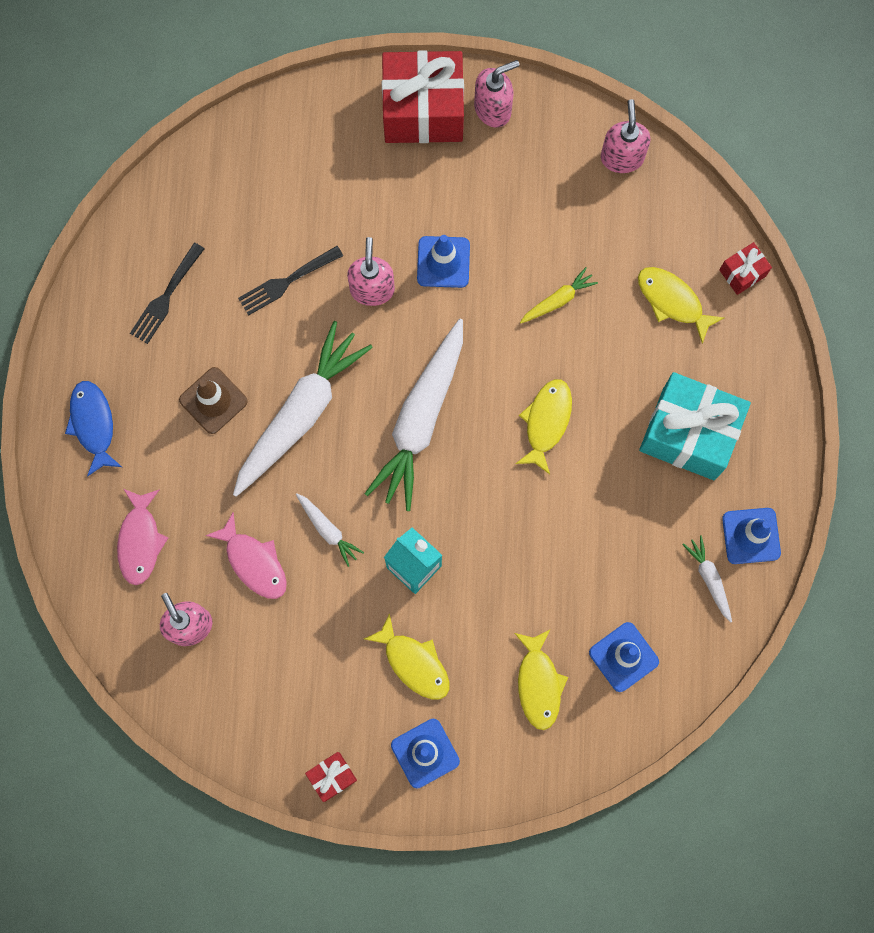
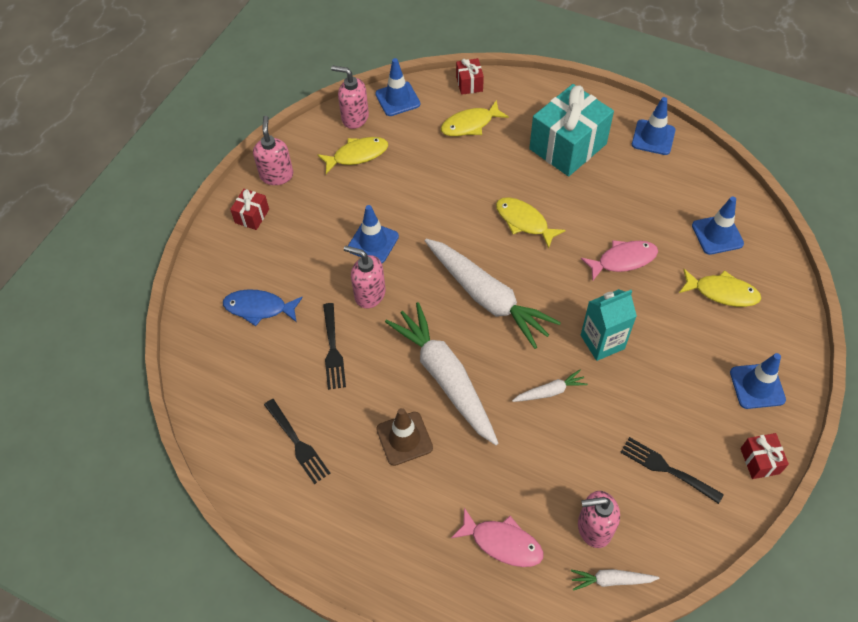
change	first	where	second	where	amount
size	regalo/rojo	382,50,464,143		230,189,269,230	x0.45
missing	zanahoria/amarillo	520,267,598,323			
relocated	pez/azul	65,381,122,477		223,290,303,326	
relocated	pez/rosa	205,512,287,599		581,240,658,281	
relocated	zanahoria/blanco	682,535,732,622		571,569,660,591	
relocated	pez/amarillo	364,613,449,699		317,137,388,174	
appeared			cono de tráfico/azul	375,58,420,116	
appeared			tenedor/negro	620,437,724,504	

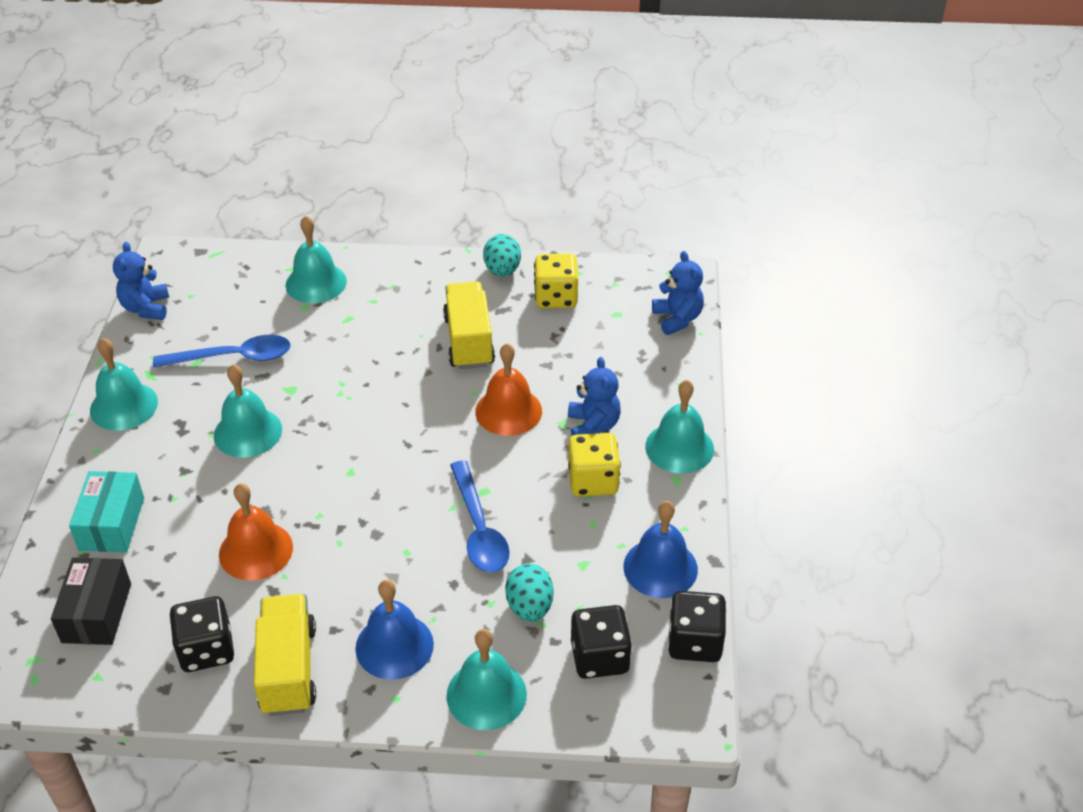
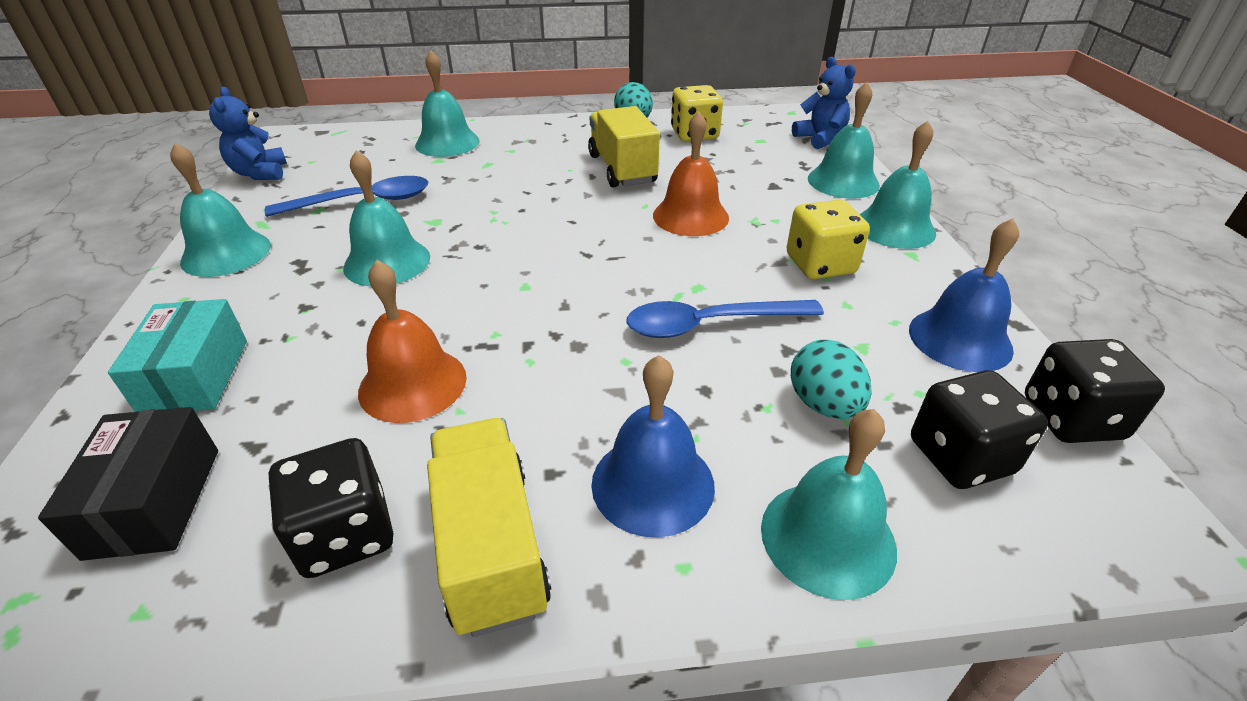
change	first	where	second	where	amount
missing	osito/azul	568,357,621,436			
spun	cuchara/azul	450,460,510,572		627,300,824,338	105 degrees clockwise
appeared			campana/turquesa	808,82,880,199	

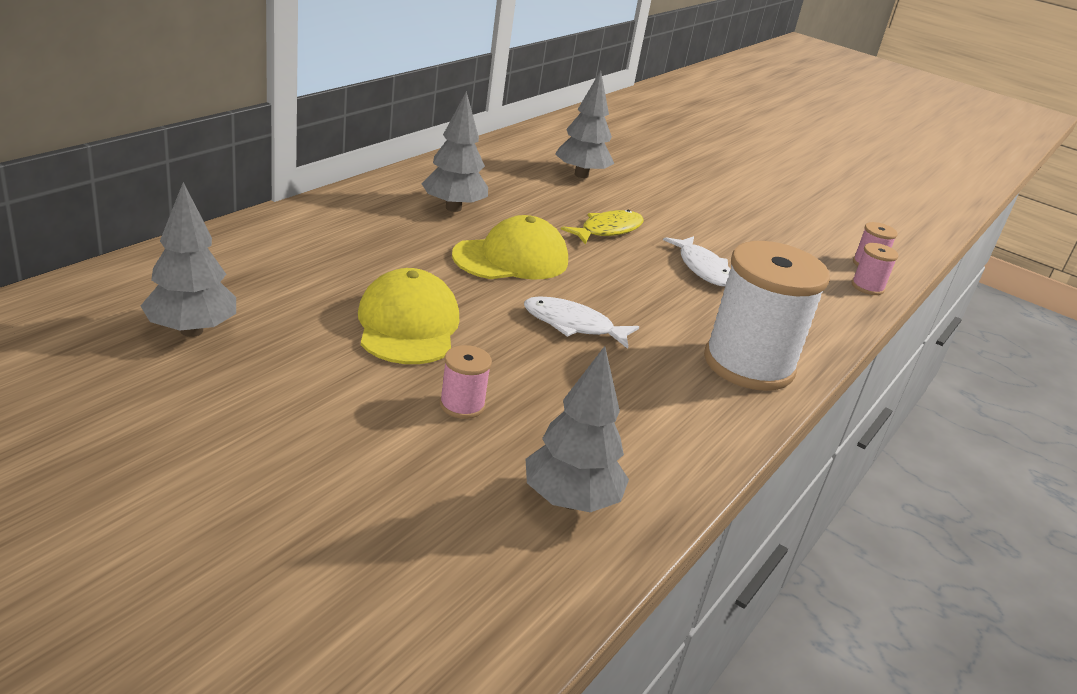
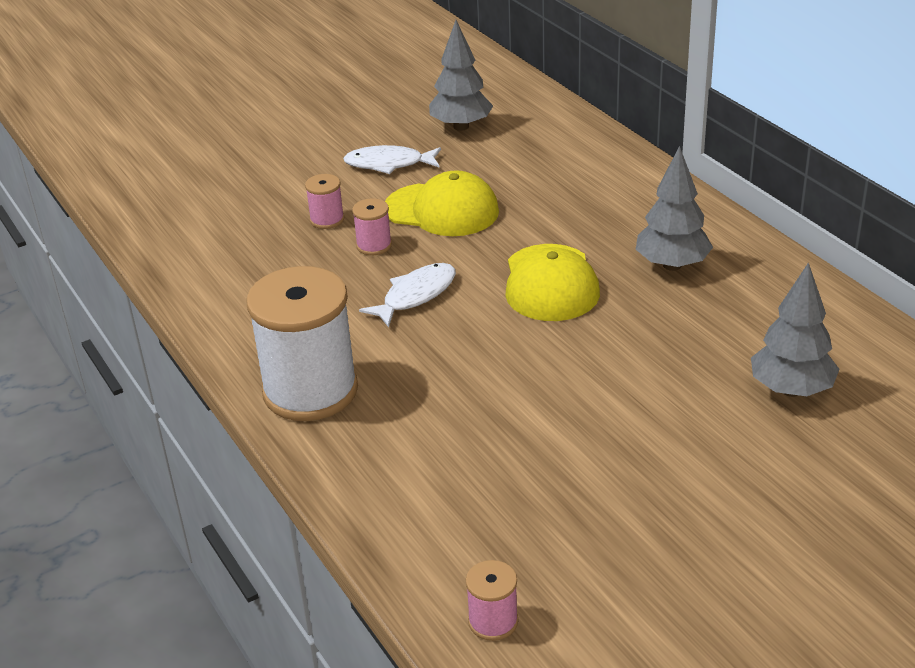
change	first	where	second	where	amount
missing	pez/amarillo	561,210,644,245			
relocated	pez/blanco	663,236,730,287		343,145,441,174	
relocated	carrete/rosa	851,243,898,295		352,198,392,255	
missing	árbol/gris	526,346,629,512			

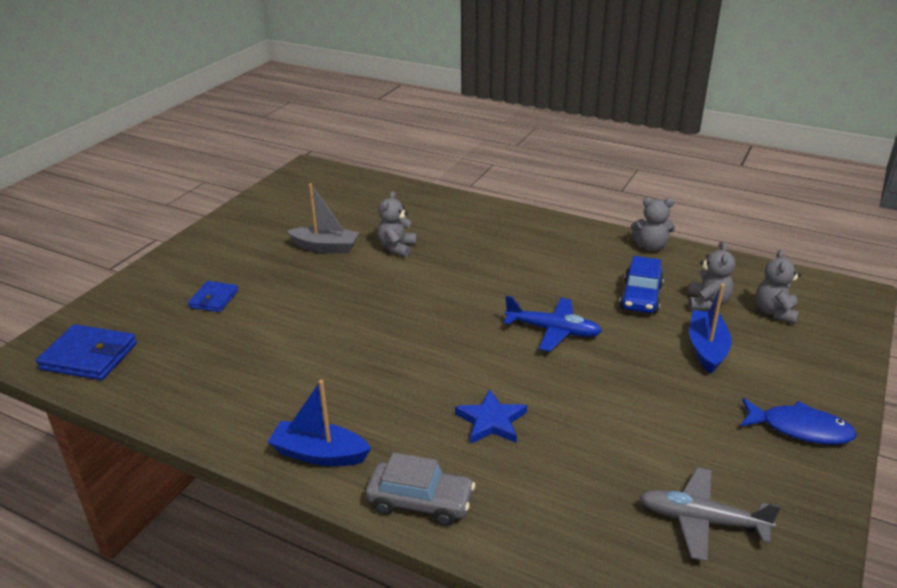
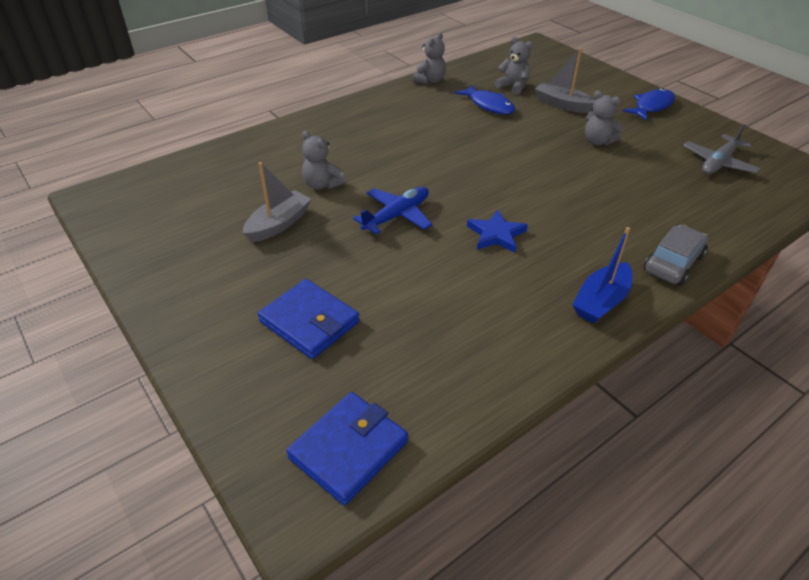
change	first	where	second	where	amount
relocated	osito/gris	756,249,801,324		585,91,624,145	
exchanged	coche/azul	619,256,664,314	pez/azul	455,84,515,114	
size	cartera/azul	188,281,238,312		258,279,360,359	x1.63
colour	barco/azul	689,283,731,374	barco/gris	535,48,595,113	
relocated	avión/azul	504,296,602,352		353,187,432,235	
relocated	estrella/azul	455,389,527,444		467,210,528,253	

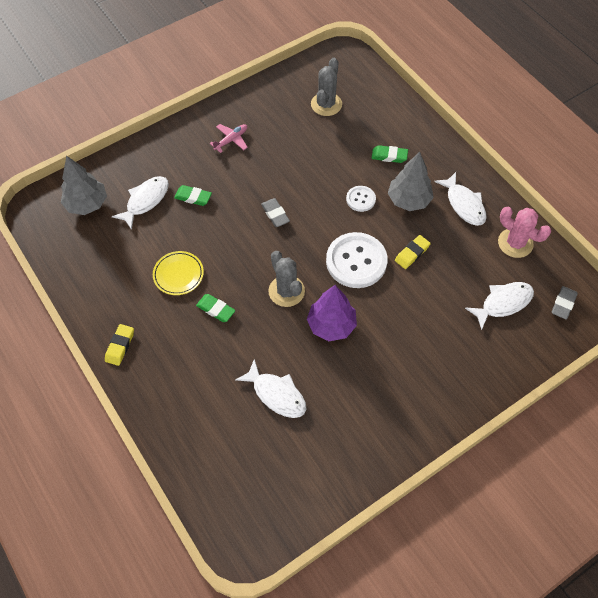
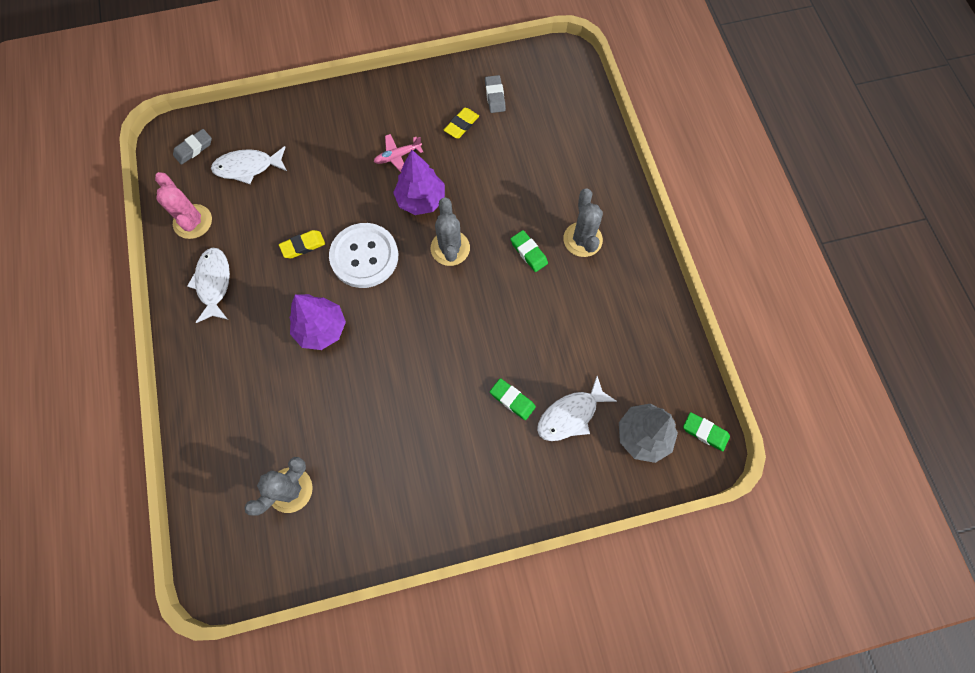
change	first	where	second	where	amount
relocated	avión/rosa	210,124,248,153		374,134,423,173	
relocated	goma de borrar/verde	372,145,408,163		683,412,730,451	
missing	árbol/gris	388,152,434,211			
exchanged	botón/blanco	346,186,376,212	árbol/morado	289,294,346,350	
relocated	goma de borrar/gris	261,198,290,227		485,75,506,113	
missing	plato/amarillo	153,251,204,295			
relocated	goma de borrar/amarillo	105,324,134,366		444,108,479,138	
missing	pez/blanco	236,359,306,418			
appeared			cactus/gris	563,188,603,257	

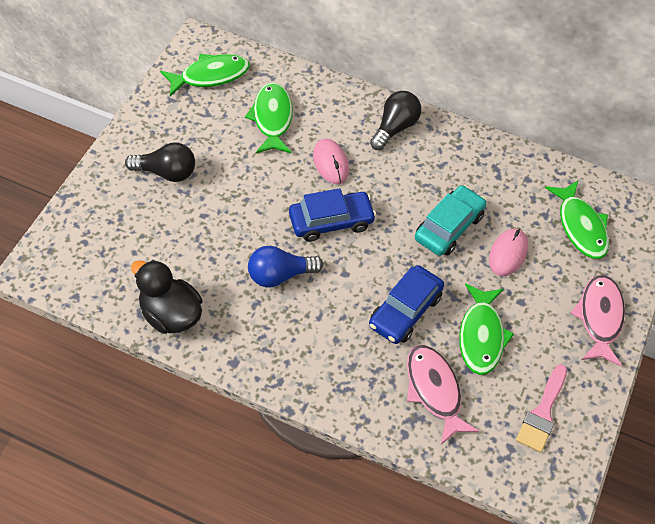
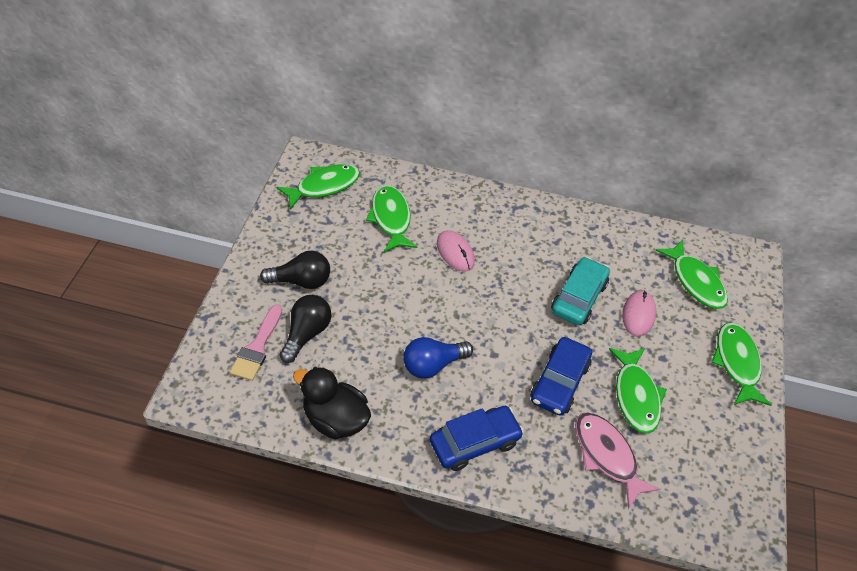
change	first	where	second	where	amount
relocated	bombilla/negro	370,91,421,150		280,295,332,363	
relocated	coche/azul	289,188,376,242		430,406,524,471	
colour	pez/rosa	571,275,625,367	pez/verde	711,323,772,406	
relocated	pincel/rosa	516,364,567,453		230,304,282,381	

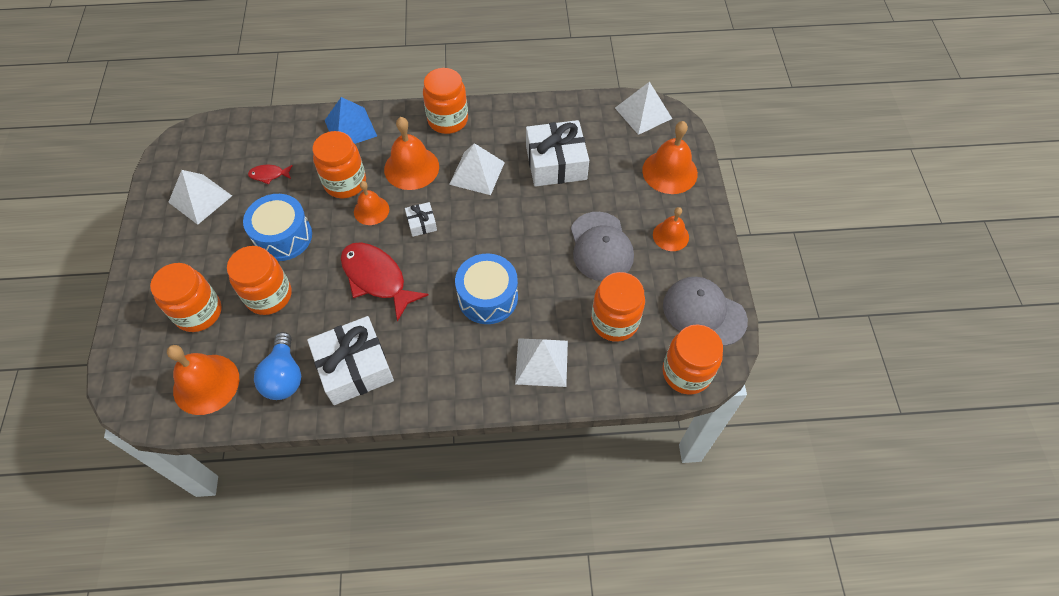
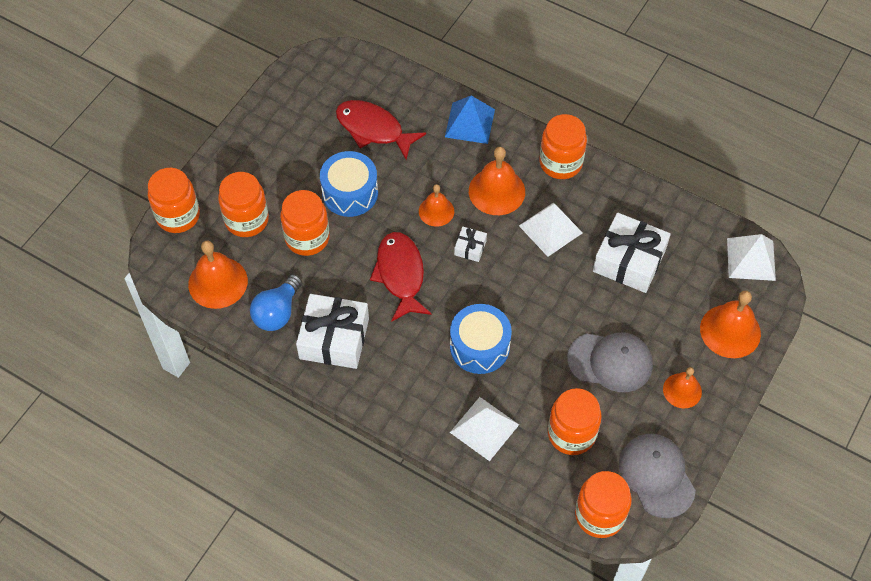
change	first	where	second	where	amount
relocated	tarro/naranja	312,131,366,198		148,168,200,233	
size	pez/rojo	248,165,293,185		336,100,426,160	x2.15
missing	pirámide/blanco	168,170,232,225			
spun	gorra/gris	571,212,634,281		567,332,653,392	105 degrees counterclockwise

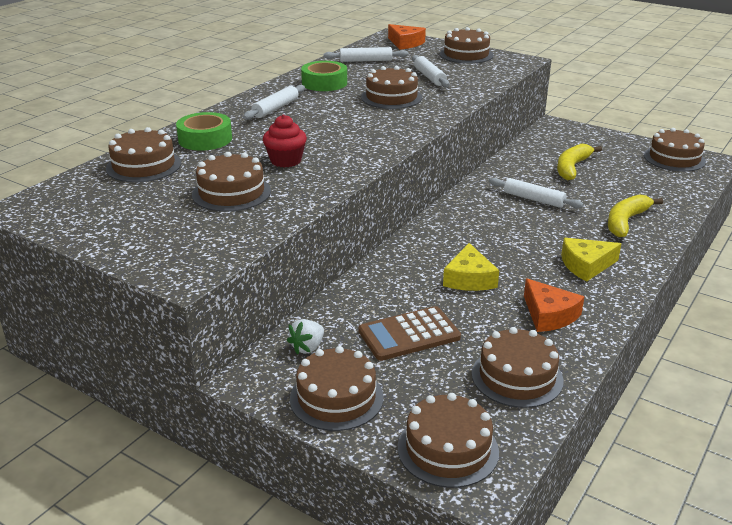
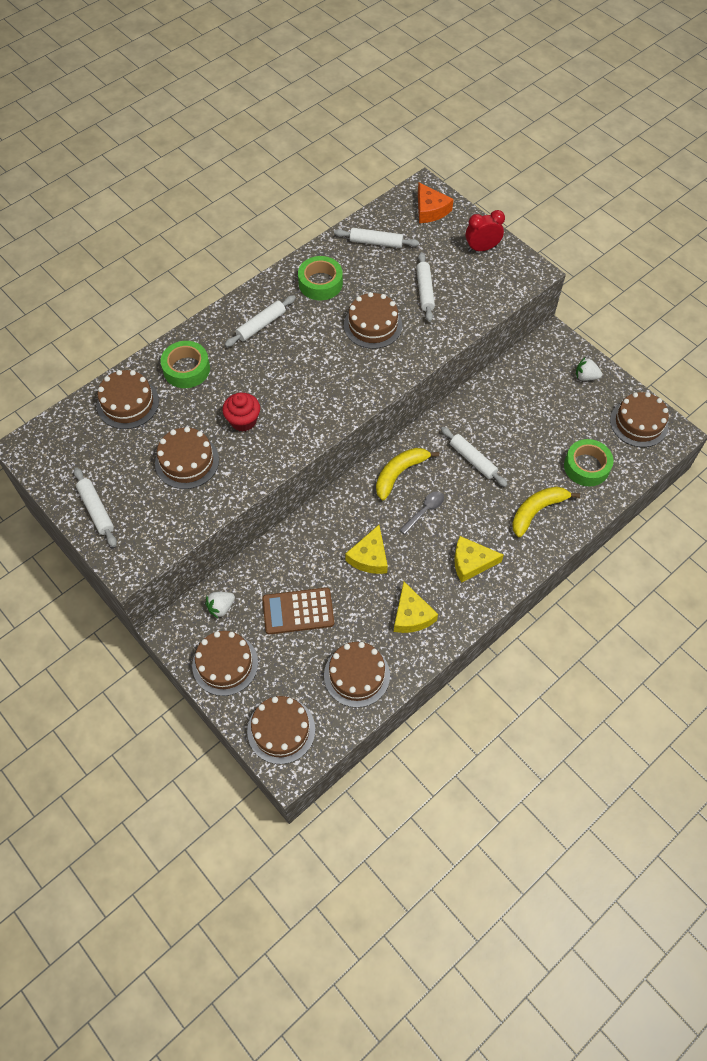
change	first	where	second	where	amount
exchanged	tarta/marrón	439,27,494,64	despertador/rojo	466,210,505,252	
relocated	plátano/amarillo	557,144,602,180		376,448,440,500	
colour	queso/naranja	524,278,584,332	queso/amarillo	394,582,438,633	
appeared			fresa/blanco	576,358,602,381	
appeared			cinta adhesiva/verde	564,439,614,486	
appeared			rodillo/blanco	74,468,117,547	
appeared			cuchara/gris	400,491,444,534	

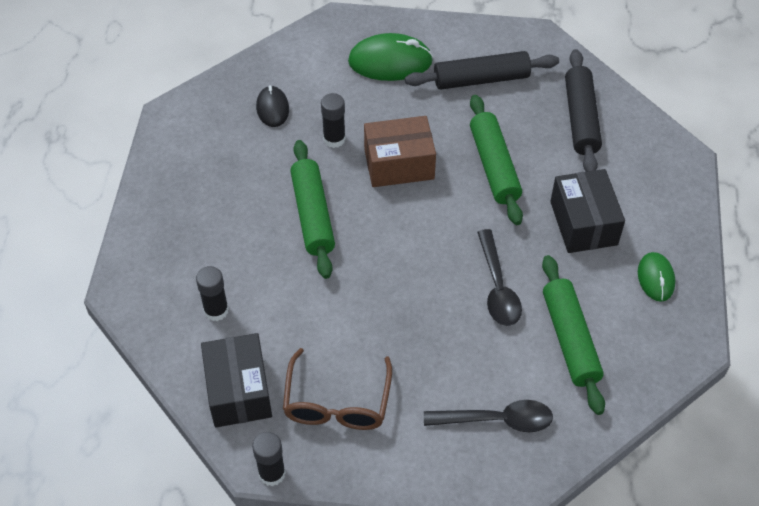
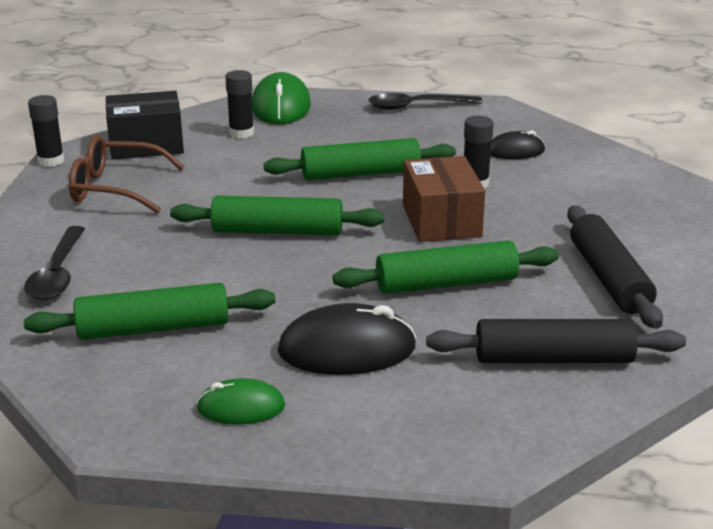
change	first	where	second	where	amount
relocated	ratón/verde	348,33,433,81		252,72,311,124	
exchanged	caja/negro	550,169,625,253	ratón/negro	277,303,416,375	
relocated	cuchara/negro	477,229,522,326		369,93,483,110	
appeared			rodillo/verde	170,196,384,235	

